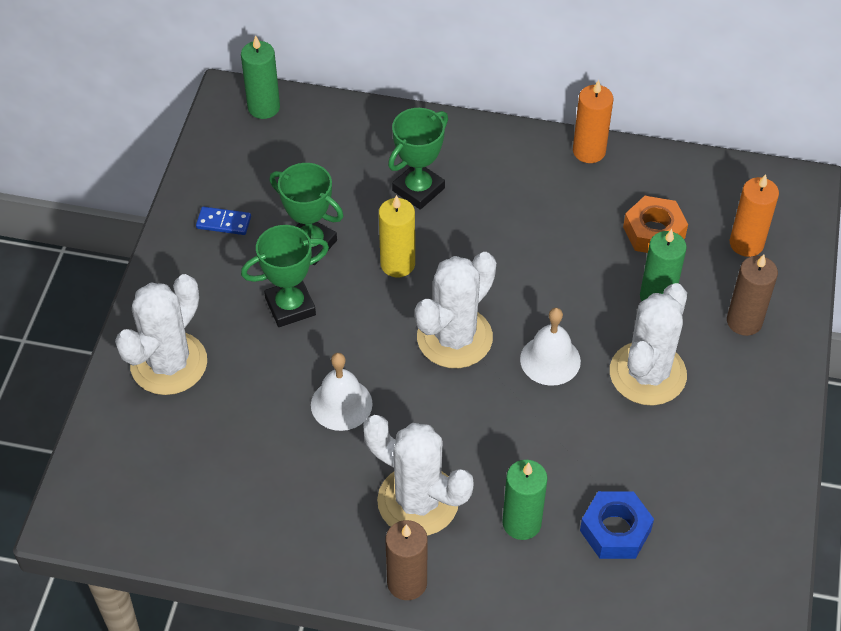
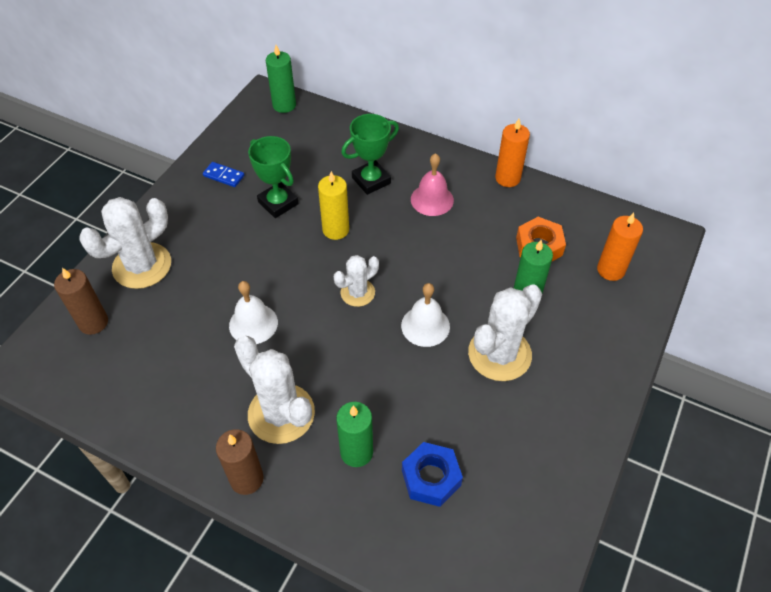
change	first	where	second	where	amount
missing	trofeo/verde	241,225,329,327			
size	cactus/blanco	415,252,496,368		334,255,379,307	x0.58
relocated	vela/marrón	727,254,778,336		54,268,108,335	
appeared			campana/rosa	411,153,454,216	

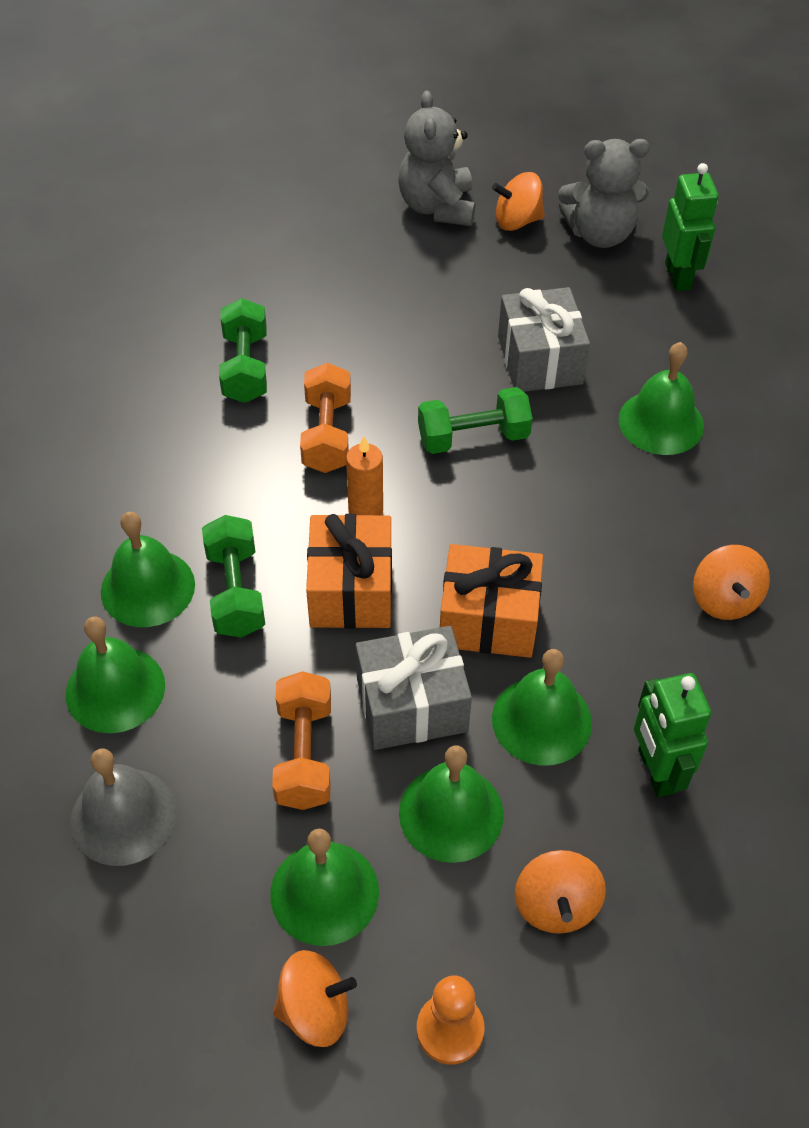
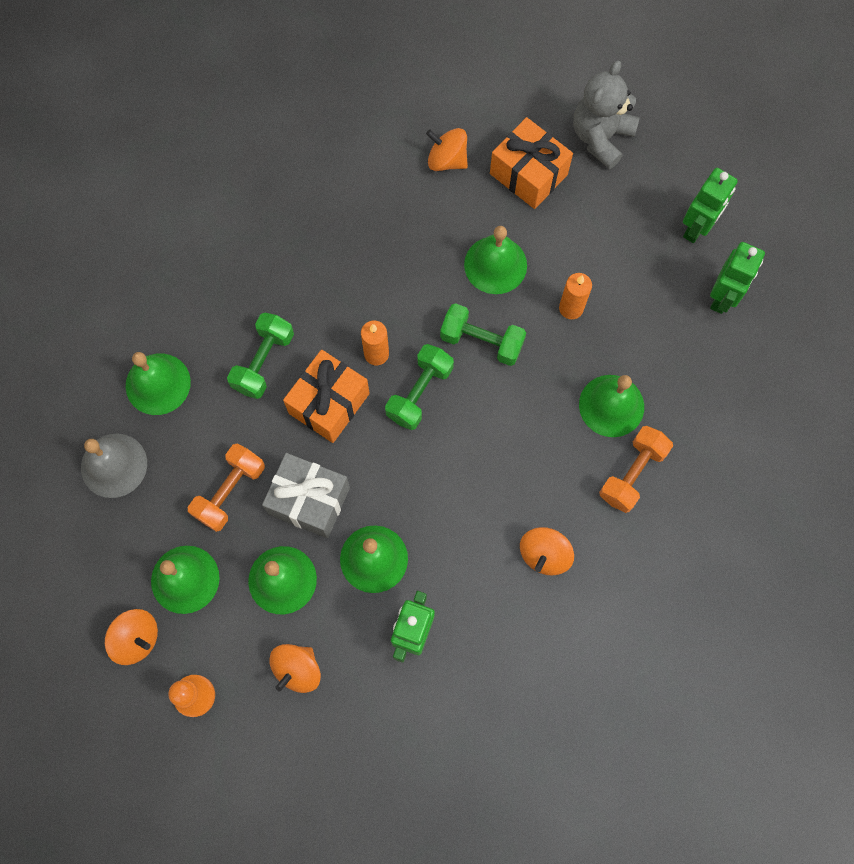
change	first	where	second	where	amount
exchanged	osito/gris	558,139,650,248	robot/verde	683,168,738,243	
relocated	peonza/naranja	492,172,545,231		426,128,468,171	
exchanged	regalo/gris	498,287,590,392	vela/naranja	559,273,592,319	
relocated	mancuerna/verde	219,298,267,403		385,344,454,430	
relocated	mancuerna/naranja	300,363,351,473		599,426,673,513	
relocated	campana/verde	101,512,195,627		464,226,527,294	
relocated	regalo/naranja	440,544,543,658		490,117,573,209	

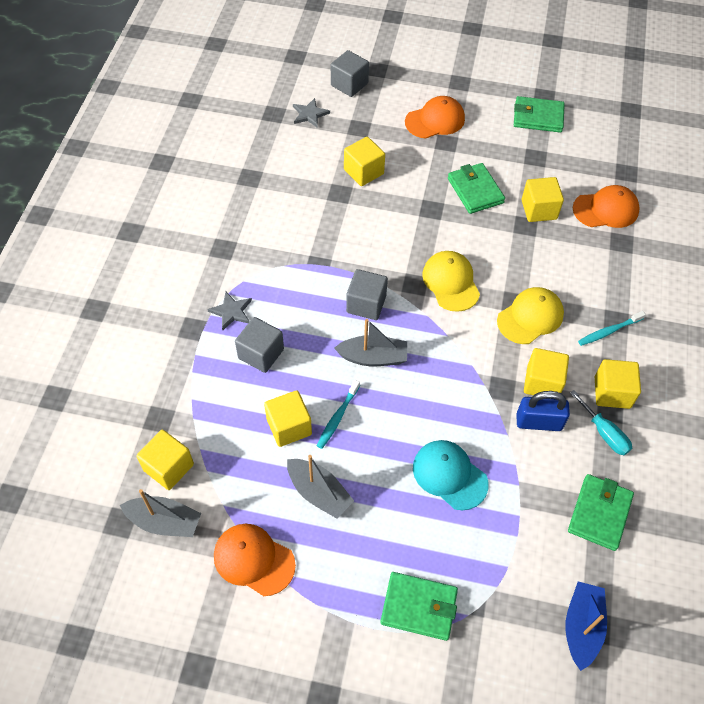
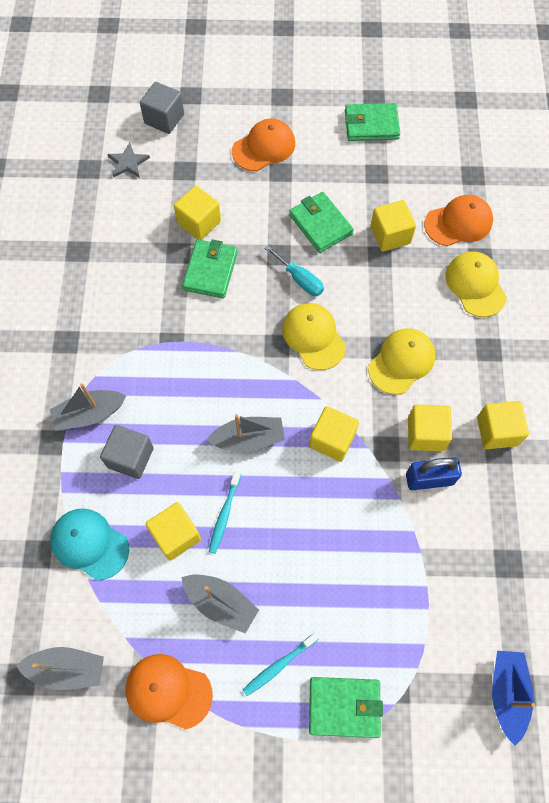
change	first	where	second	where	amount
missing	cubo/gris	346,269,388,320			
exchanged	estrella/gris	207,291,252,330	barco/gris	49,383,126,431	
relocated	cepillo de dientes/turquesa	578,311,646,346		243,633,319,696	
relocated	destornillador/turquesa	570,390,632,455		265,245,324,296	
relocated	cubo/amarillo	136,430,194,490		309,406,359,462	
relocated	gorra/turquesa	413,440,488,510		50,508,129,580	
relocated	cartera/verde	568,474,634,551		182,239,238,298	
appeared			gorra/amarillo	446,251,507,317	

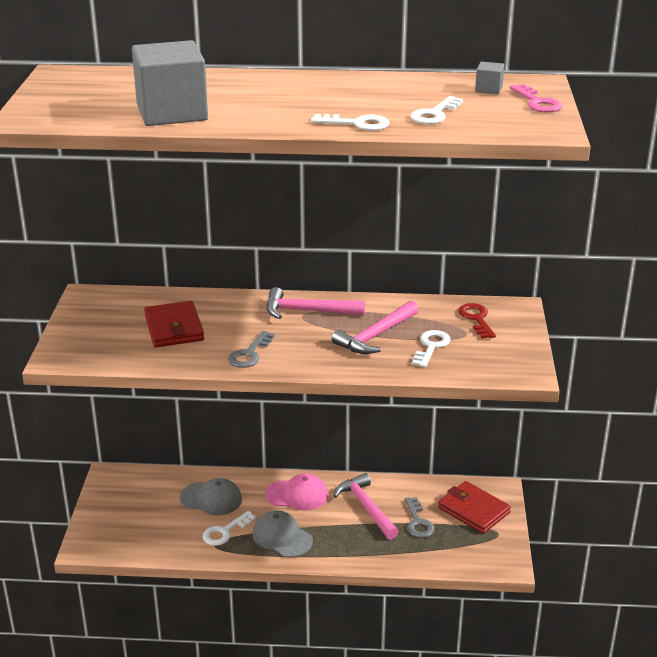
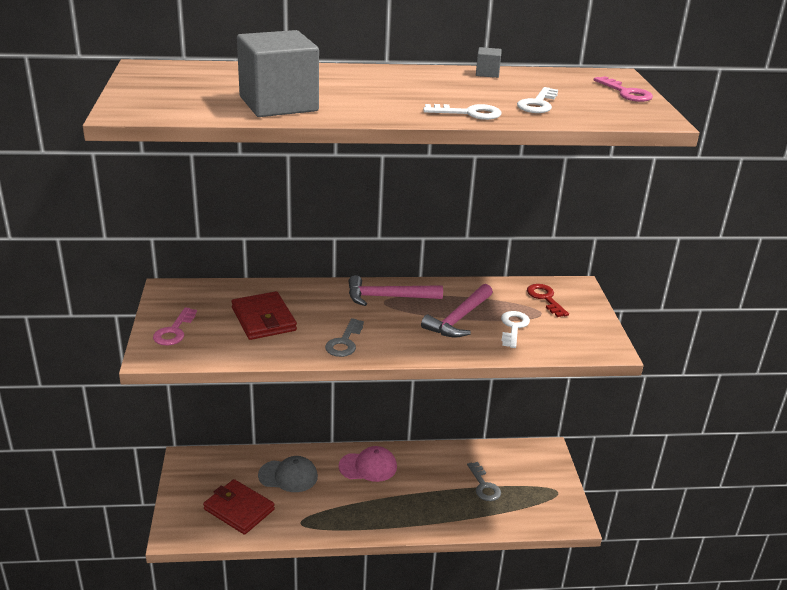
change	first	where	second	where	amount
relocated	cubo/gris	475,62,504,94		476,47,502,78	
missing	martillo/rosa	334,473,399,539			
relocated	cartera/rojo	438,481,511,534		203,479,275,535	
missing	gorra/gris	253,510,313,558			
missing	llave/blanco	203,511,256,546			
appeared			llave/rosa	153,307,197,345	

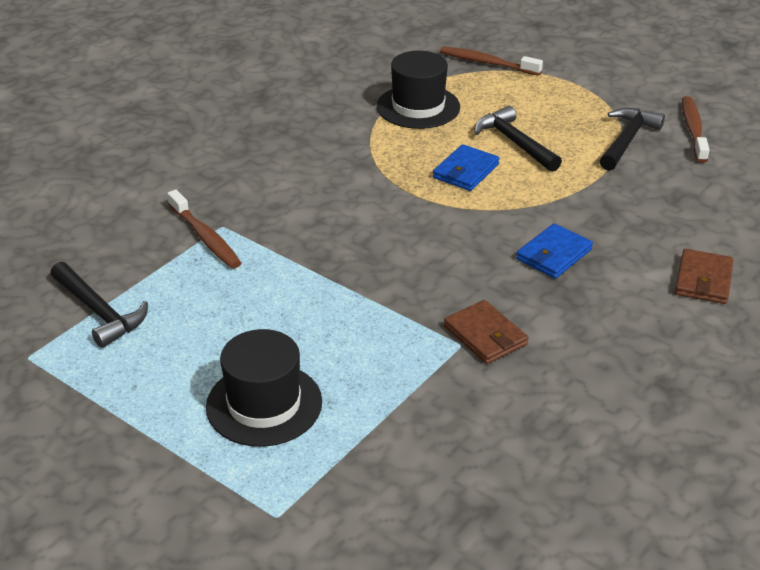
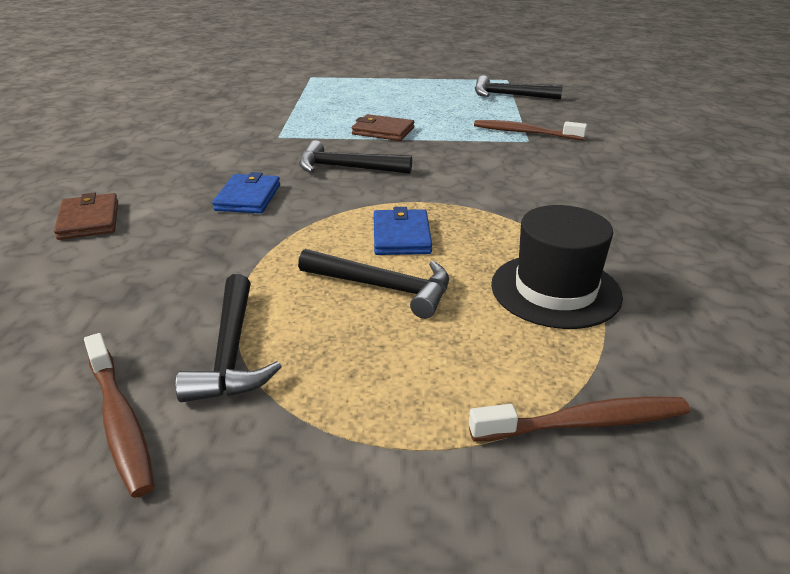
change	first	where	second	where	amount
relocated	cartera/marrón	444,300,528,364		352,114,414,141	
missing	sombrero/negro	206,329,322,447			
appeared			martillo/negro	299,140,412,174	

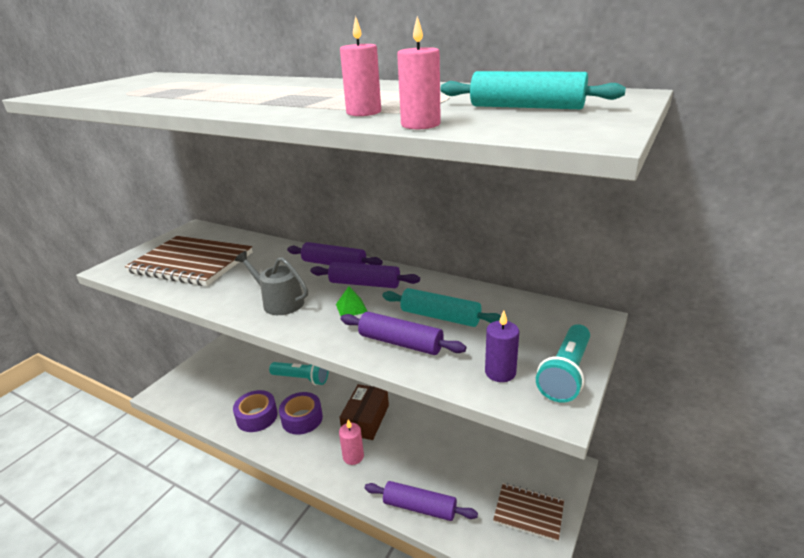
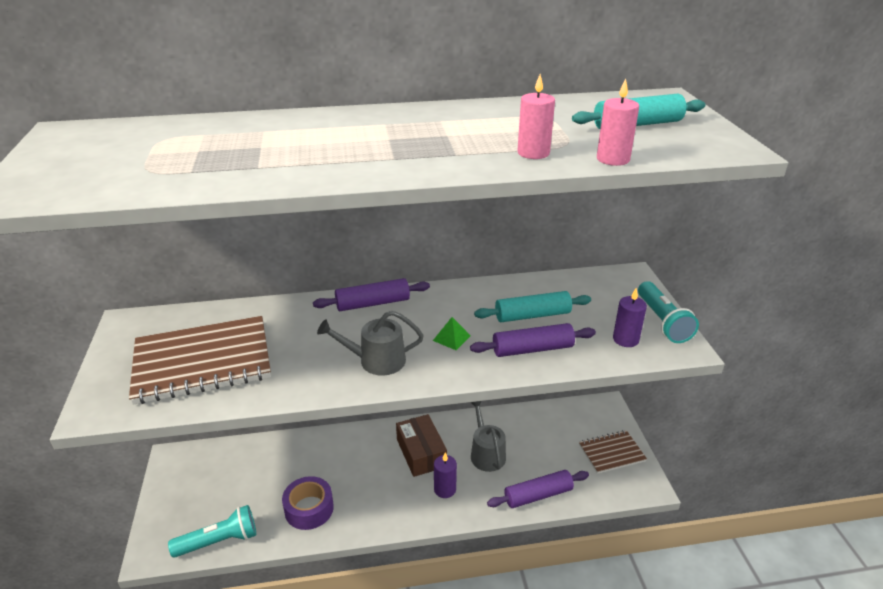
change	first	where	second	where	amount
missing	rodillo/morado	310,262,420,288			
relocated	lámpara de mano/turquesa	269,362,329,385		168,505,256,557	
missing	cinta adhesiva/morado	279,392,323,435			
colour	vela/rosa	339,419,364,465	vela/morado	434,452,457,498	
appeared			regadera/gris	471,401,506,472	

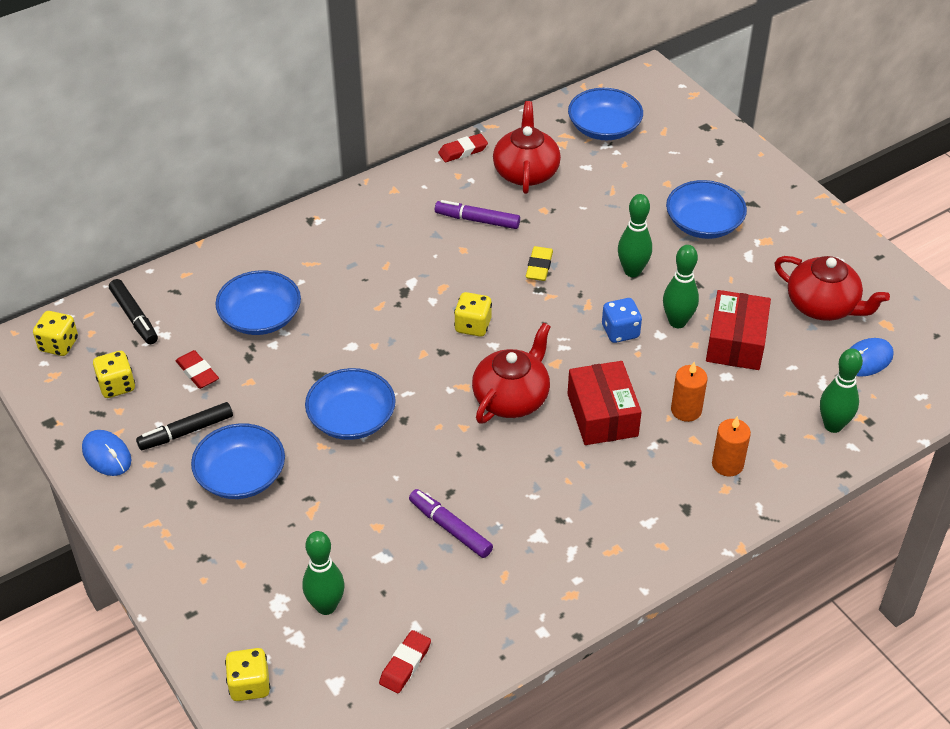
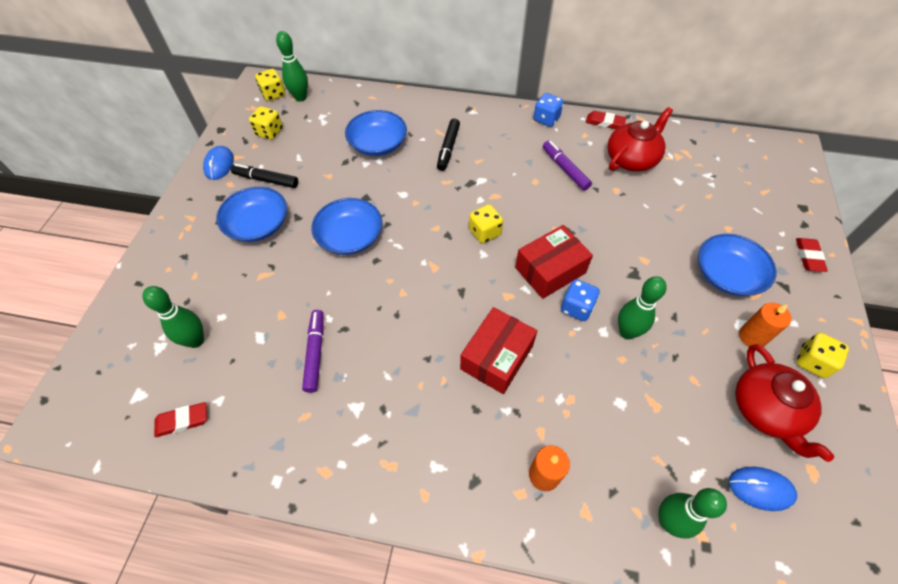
change	first	where	second	where	amount
missing	cuenco/azul	568,88,643,140			
relocated	bolo/verde	618,194,652,277		276,31,308,102	
missing	goma de borrar/amarillo	526,246,553,281			
relocated	rotulador/negro	109,279,158,344		437,118,460,171	
relocated	caja/rojo	706,290,771,370		515,225,593,299	
missing	tetera/rojo	472,323,551,424			
relocated	goma de borrar/rojo	176,350,219,389		796,238,828,272	
relocated	vela/naranja	671,362,707,422		739,303,791,347	
relocated	dado/amarillo	225,648,270,701		797,333,849,378	
appeared			dado/azul	533,93,564,127	

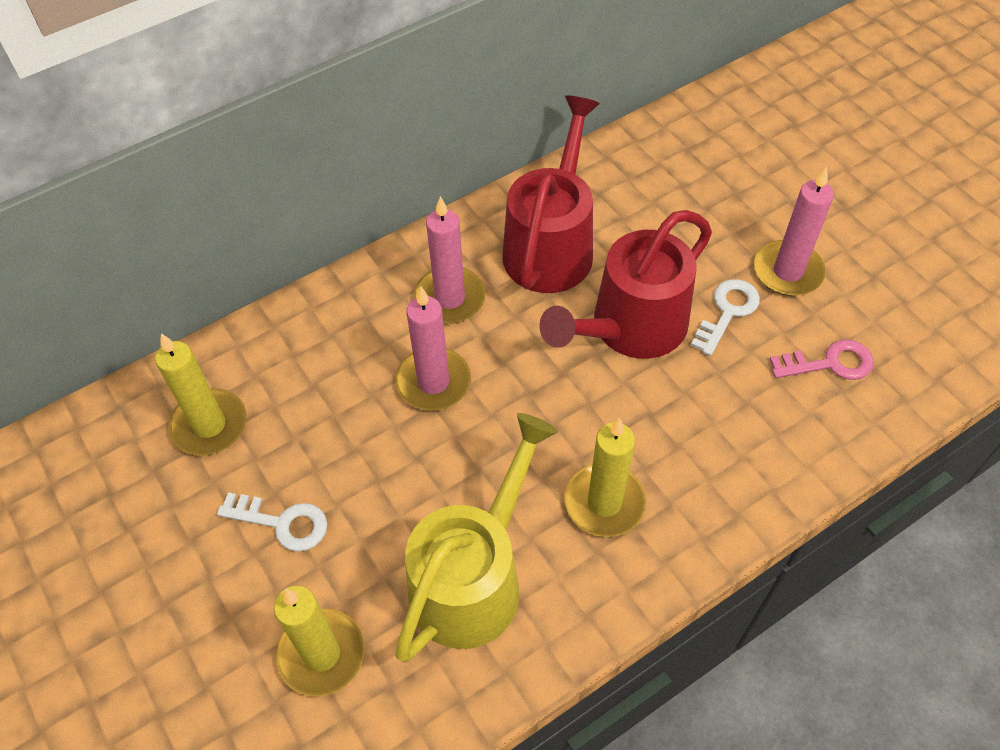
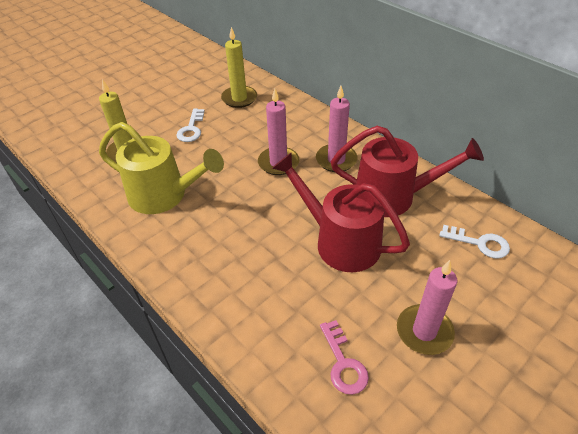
change	first	where	second	where	amount
relocated	llave/blanco	691,279,760,356		440,225,510,258	
missing	vela/amarillo	564,418,647,537			

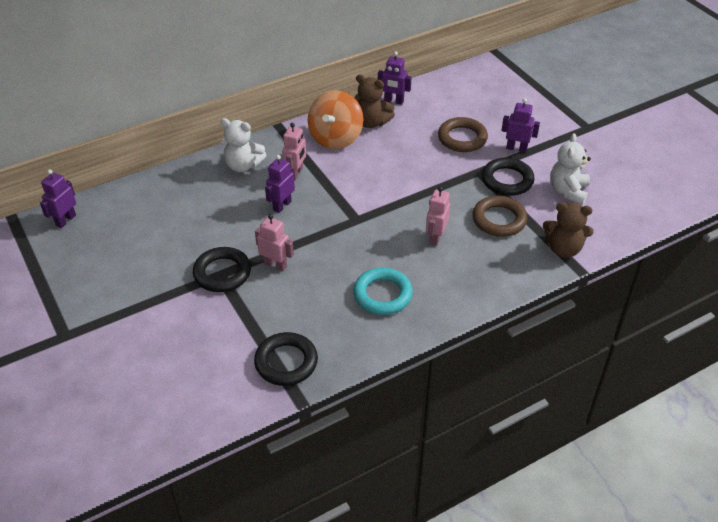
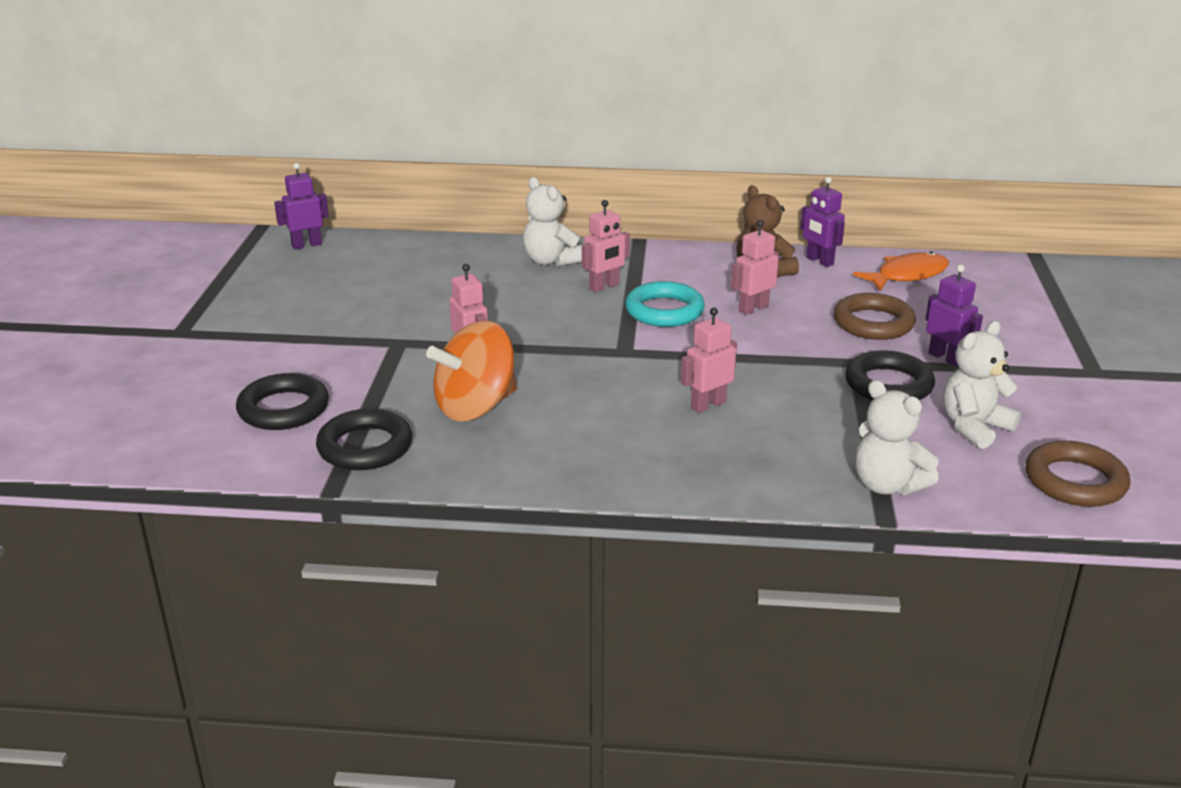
change	first	where	second	where	amount
relocated	peonza/naranja	308,90,363,149		426,321,517,422	
missing	robot/morado	265,155,295,213			
relocated	anillo/marrón	472,196,528,237		1026,441,1130,507	
colour	osito/marrón	543,202,594,258	osito/blanco	855,380,939,495	
relocated	anillo/negro	193,247,251,292		236,373,329,430	
relocated	anillo/turquesa	353,268,413,315		625,281,705,327	
appeared			robot/rosa	731,220,779,315	
appeared			pez/naranja	853,251,949,291	

